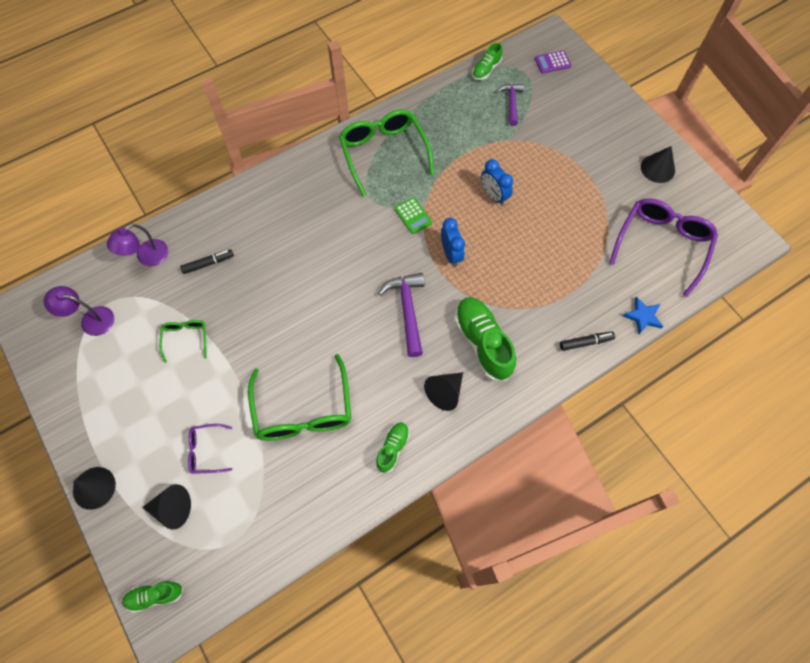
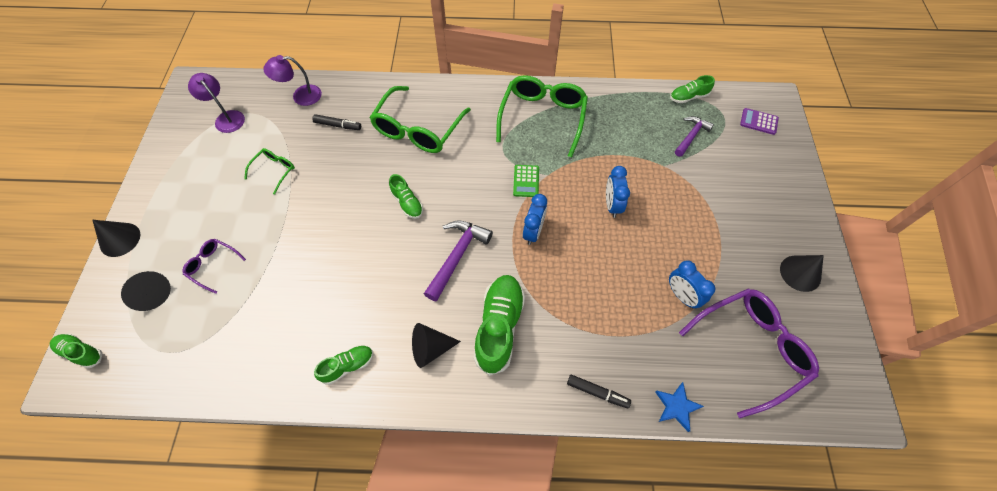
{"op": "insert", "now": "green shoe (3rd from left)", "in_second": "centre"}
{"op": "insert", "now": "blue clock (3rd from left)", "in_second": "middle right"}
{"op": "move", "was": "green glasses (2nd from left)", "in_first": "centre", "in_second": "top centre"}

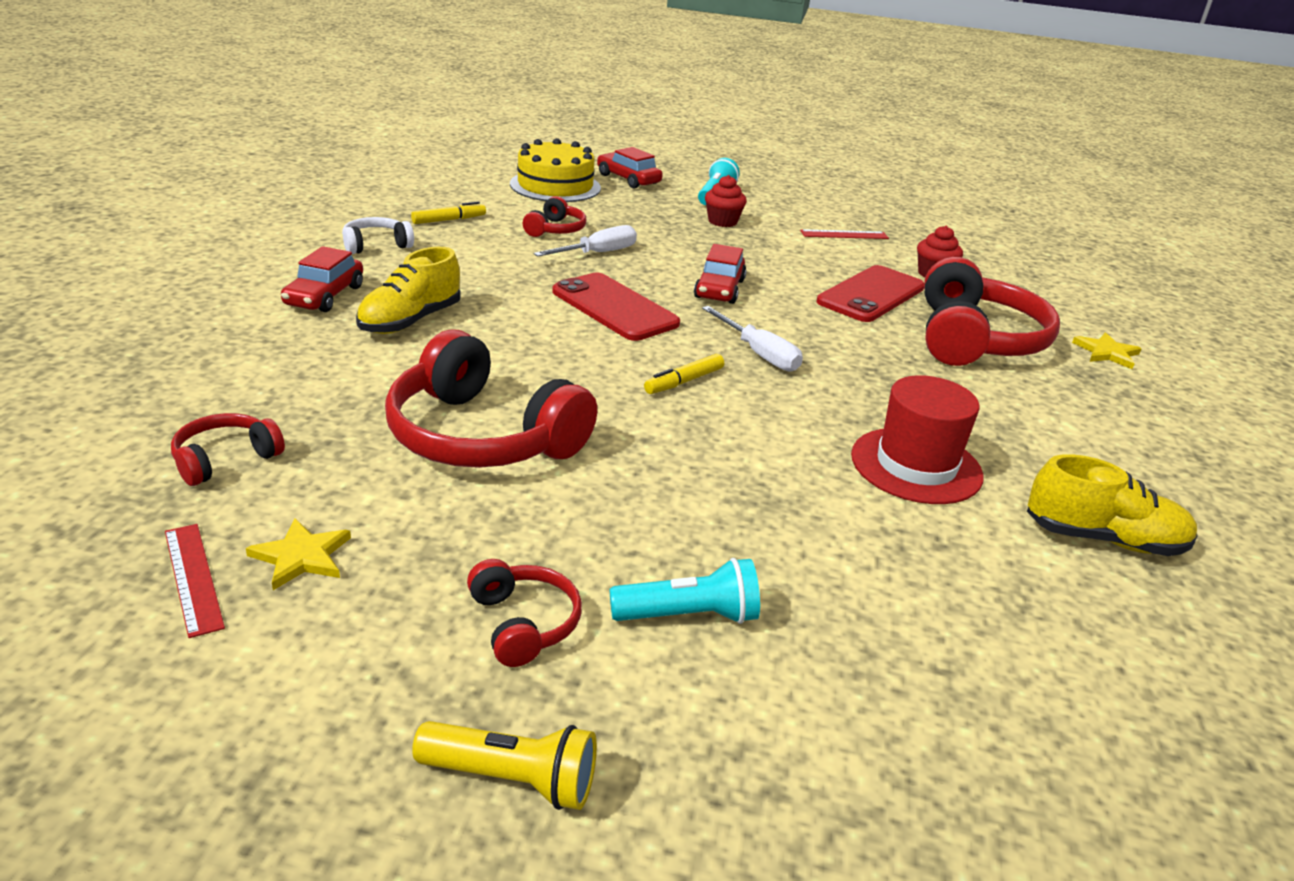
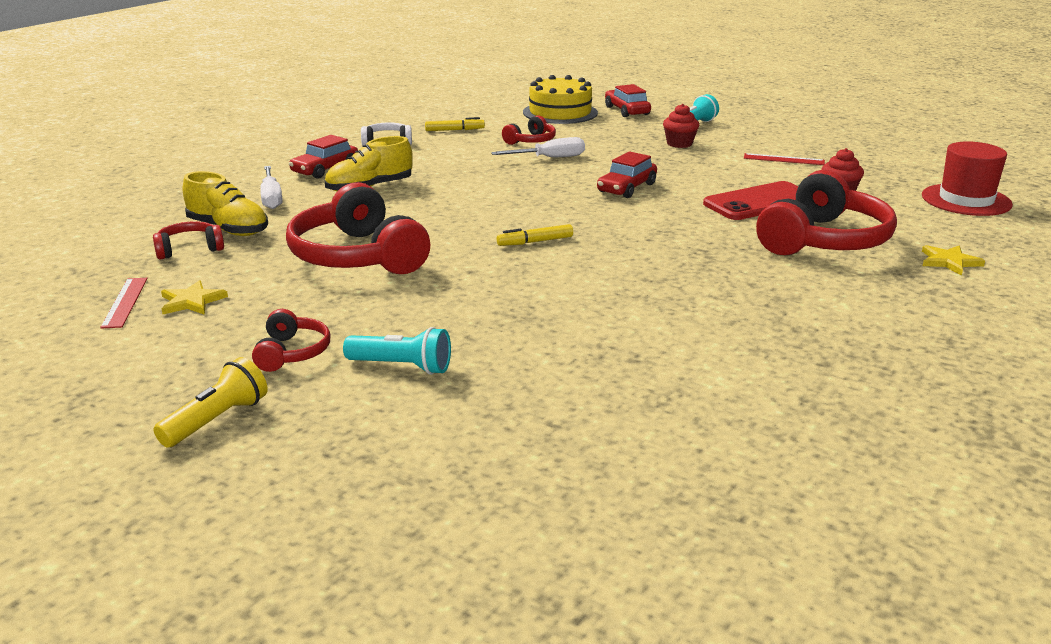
{"op": "delete", "was": "red phone (1st from left)", "in_first": "centre"}
{"op": "move", "was": "white screwdriver (2nd from left in the first image)", "now": "white screwdriver (1st from left)", "in_first": "centre", "in_second": "top left"}
{"op": "move", "was": "red hat", "in_first": "middle right", "in_second": "top right"}
{"op": "move", "was": "yellow shoe (2nd from left in the first image)", "now": "yellow shoe (1st from left)", "in_first": "middle right", "in_second": "top left"}
{"op": "rotate", "was": "yellow flashlight", "in_first": "bottom centre", "in_second": "middle left", "clockwise": -90}

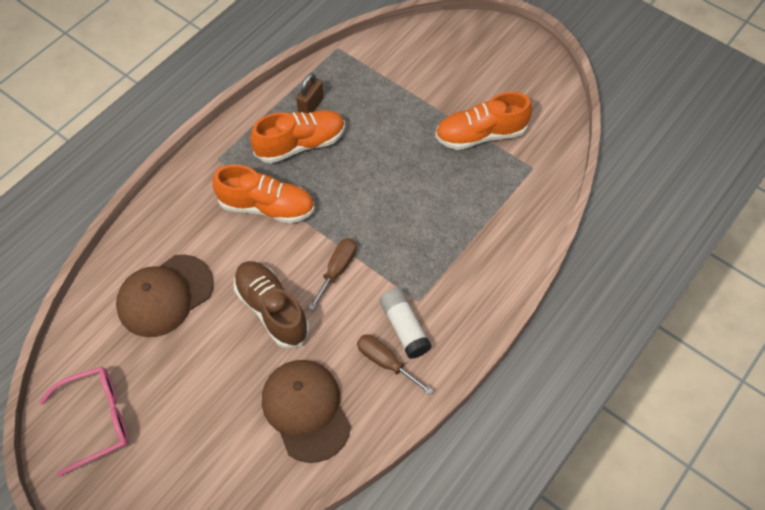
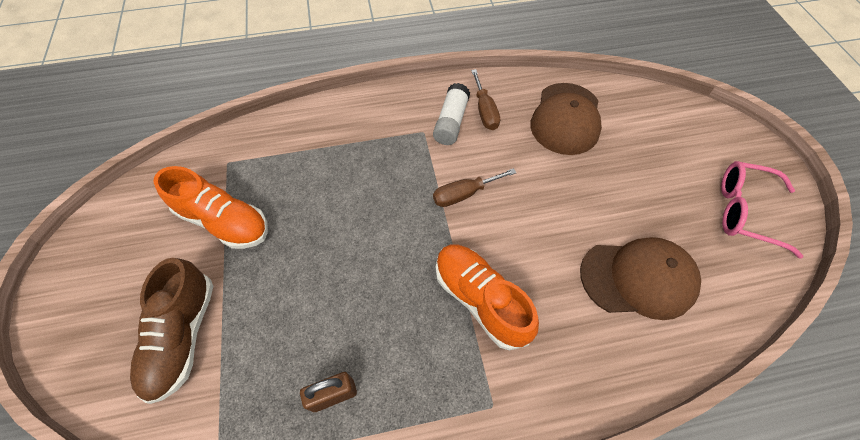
{"op": "delete", "was": "orange shoe (2nd from left)", "in_first": "top centre"}
{"op": "move", "was": "brown shoe", "in_first": "centre", "in_second": "bottom left"}

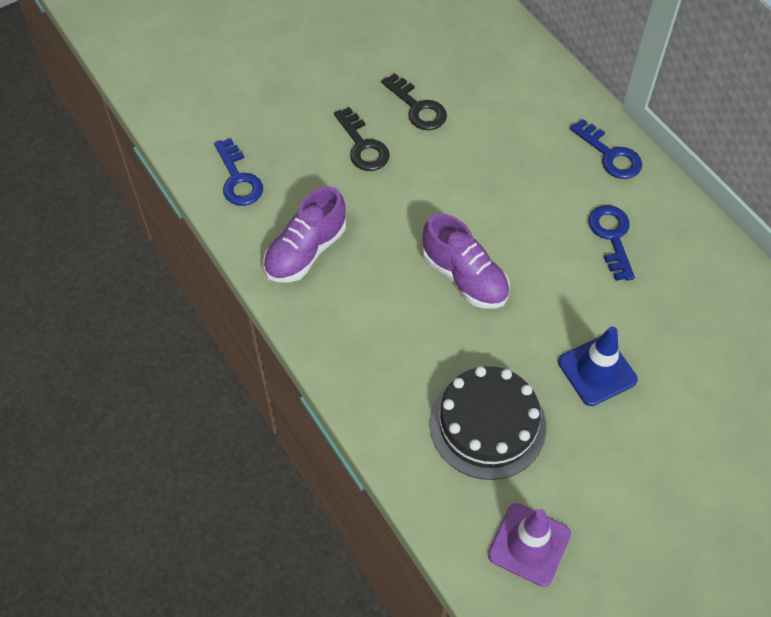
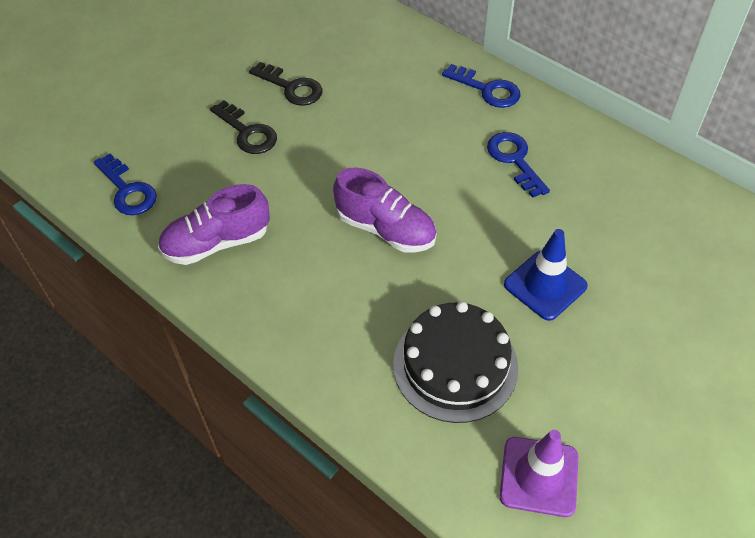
{"op": "rotate", "was": "purple shoe (1st from left)", "in_first": "centre", "in_second": "middle left", "clockwise": 45}

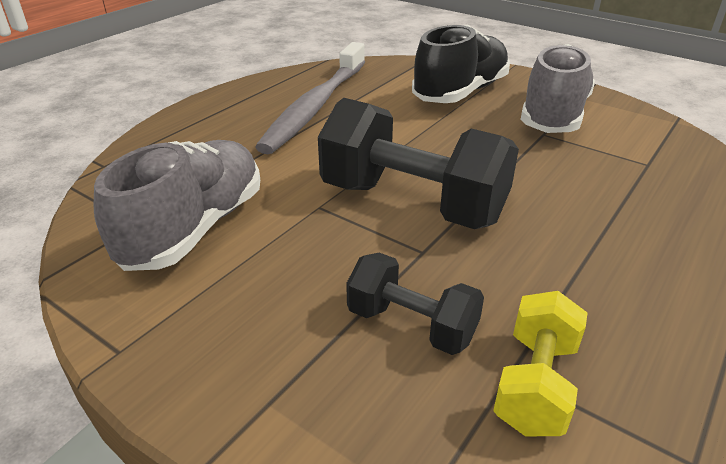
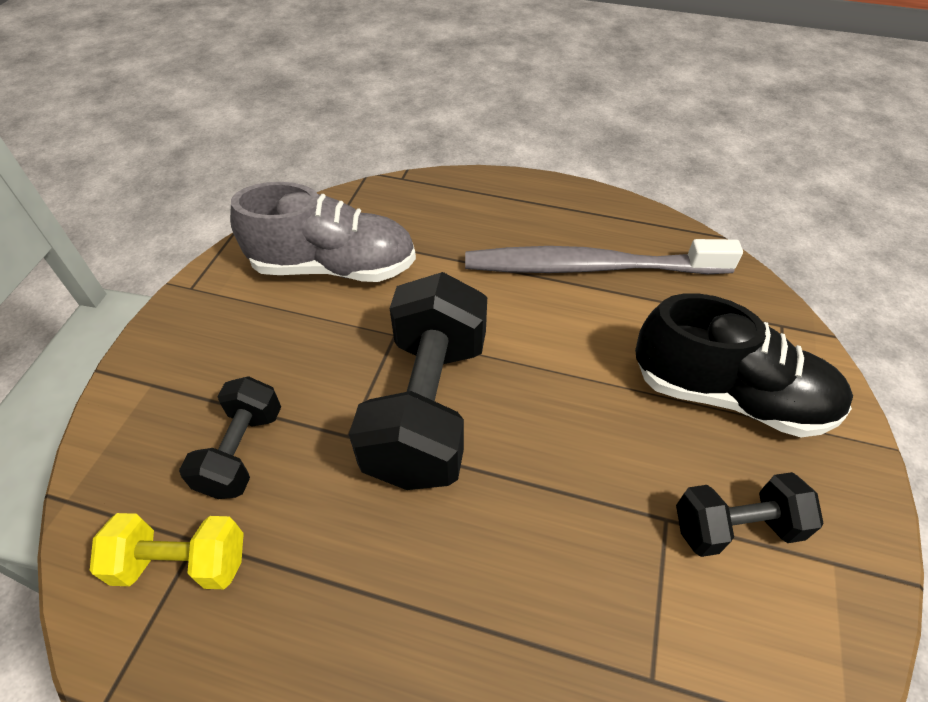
{"op": "replace", "was": "grey shoe (2nd from left)", "now": "black dumbbell (3rd from left)", "in_first": "top right", "in_second": "bottom right"}

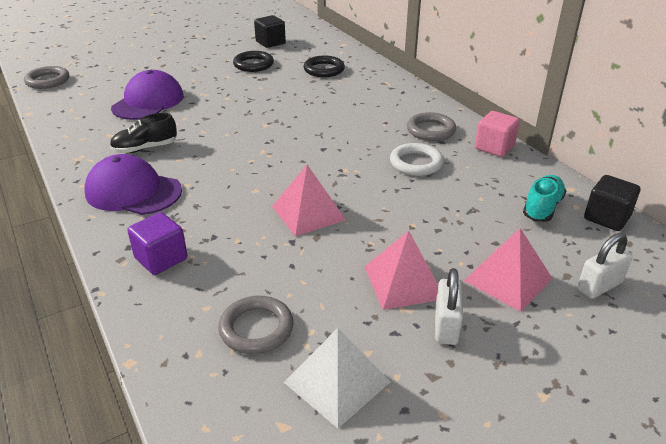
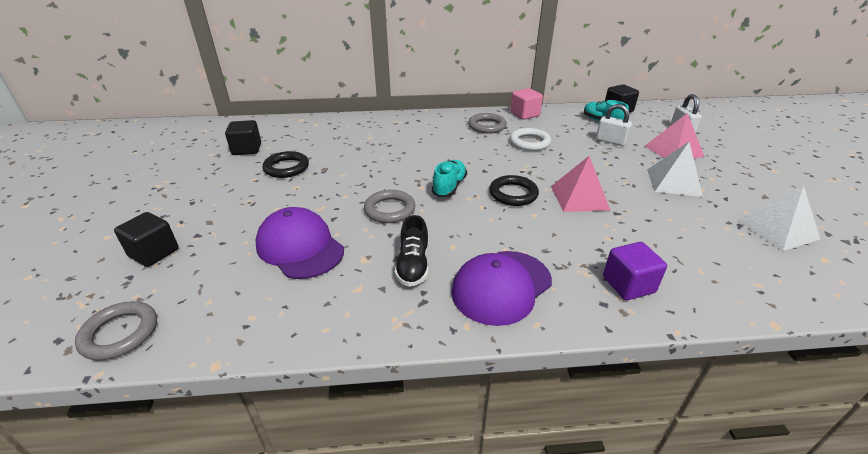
{"op": "insert", "now": "black cube (1st from left)", "in_second": "middle left"}
{"op": "insert", "now": "turquoise shoe (1st from left)", "in_second": "centre"}
{"op": "move", "was": "grey ring (2nd from left)", "in_first": "bottom centre", "in_second": "centre"}
{"op": "move", "was": "black ring (2nd from left)", "in_first": "top centre", "in_second": "centre"}
{"op": "move", "was": "white padlock (1st from left)", "in_first": "bottom right", "in_second": "top right"}
{"op": "recolor", "was": "pink pyramid (2nd from left)", "now": "white pyramid (1st from left)", "in_first": "centre", "in_second": "middle right"}

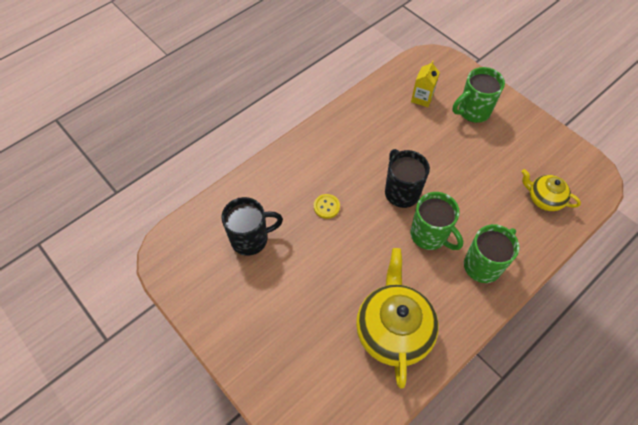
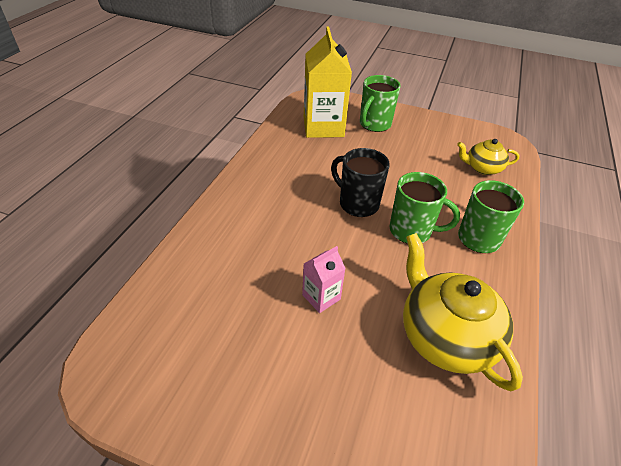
{"op": "delete", "was": "black mug (1st from left)", "in_first": "centre"}
{"op": "delete", "was": "yellow button", "in_first": "centre"}
{"op": "insert", "now": "pink carton", "in_second": "centre"}
{"op": "resize", "was": "yellow carton", "in_first": "top centre", "in_second": "top centre", "ratio": 2.03}

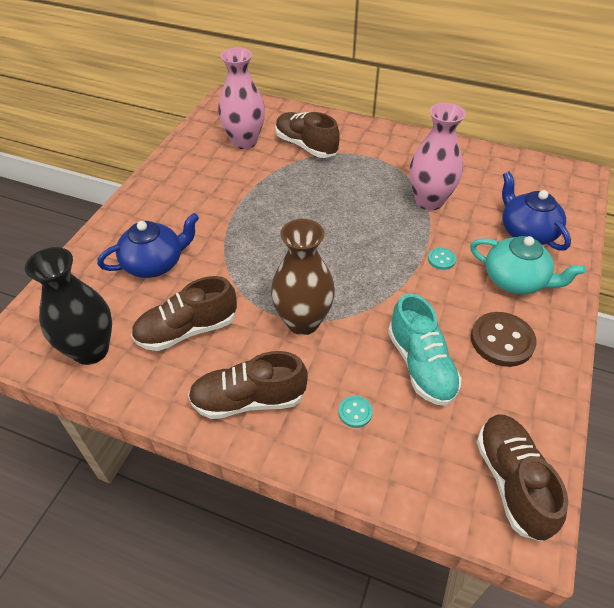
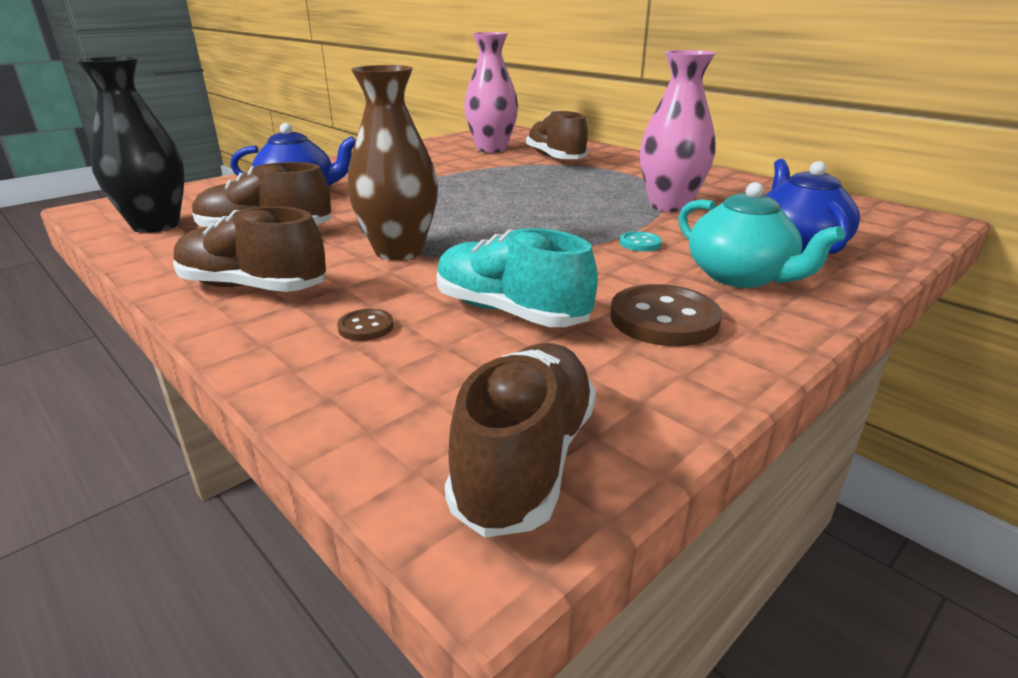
{"op": "recolor", "was": "turquoise button (1st from left)", "now": "brown button (1st from left)", "in_first": "bottom centre", "in_second": "centre"}
{"op": "rotate", "was": "turquoise shoe", "in_first": "middle right", "in_second": "centre", "clockwise": 120}

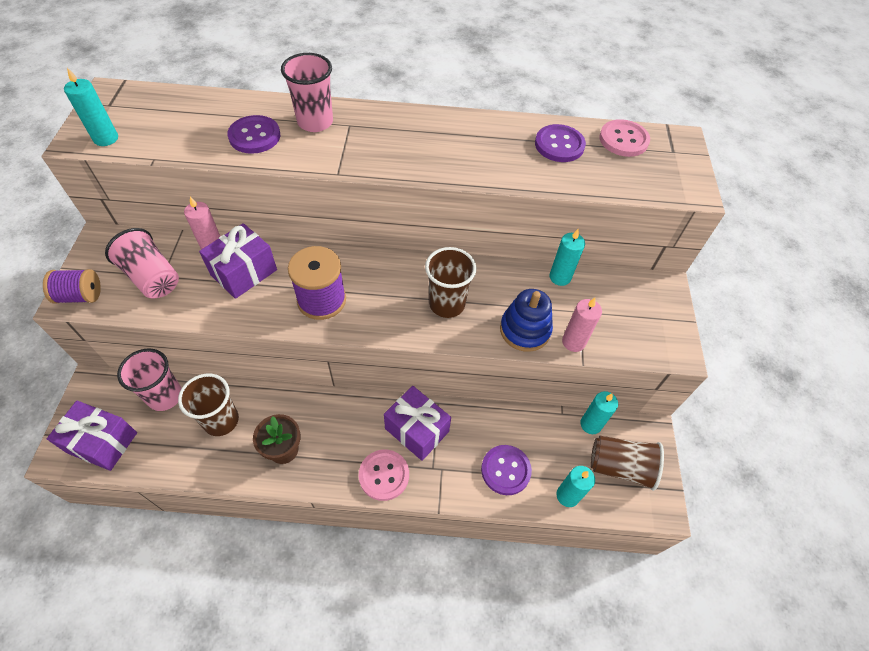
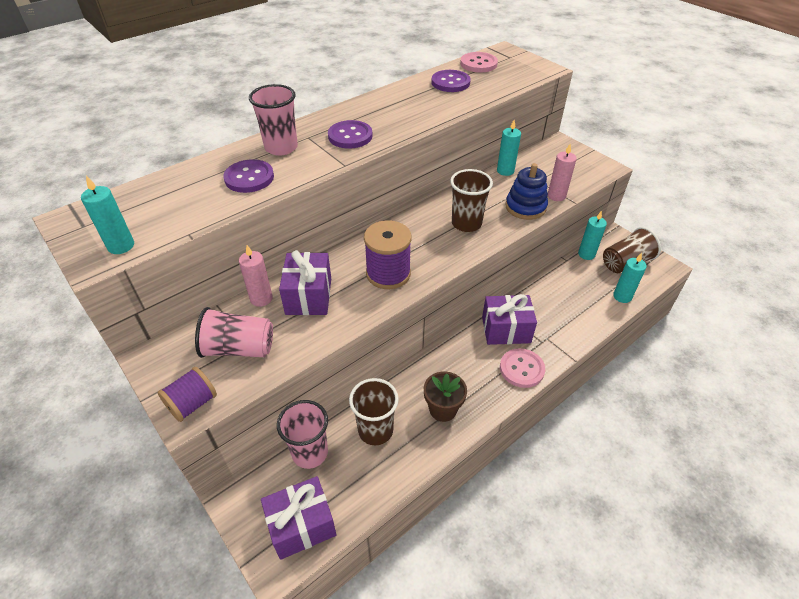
{"op": "move", "was": "purple button (2nd from left)", "in_first": "bottom centre", "in_second": "top centre"}

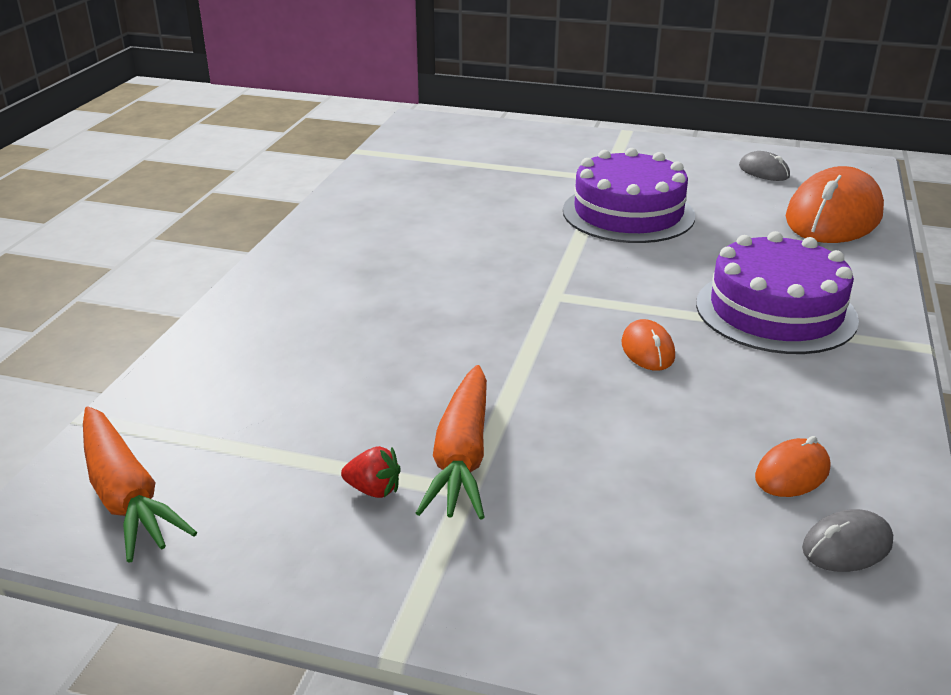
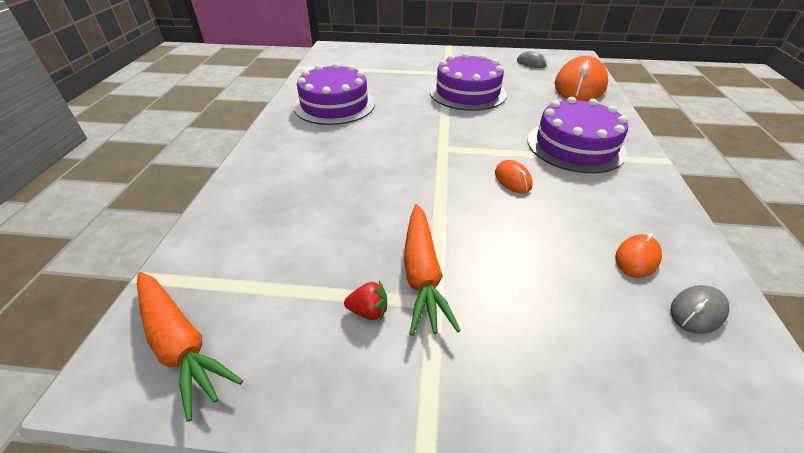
{"op": "insert", "now": "purple cake (1st from left)", "in_second": "top centre"}

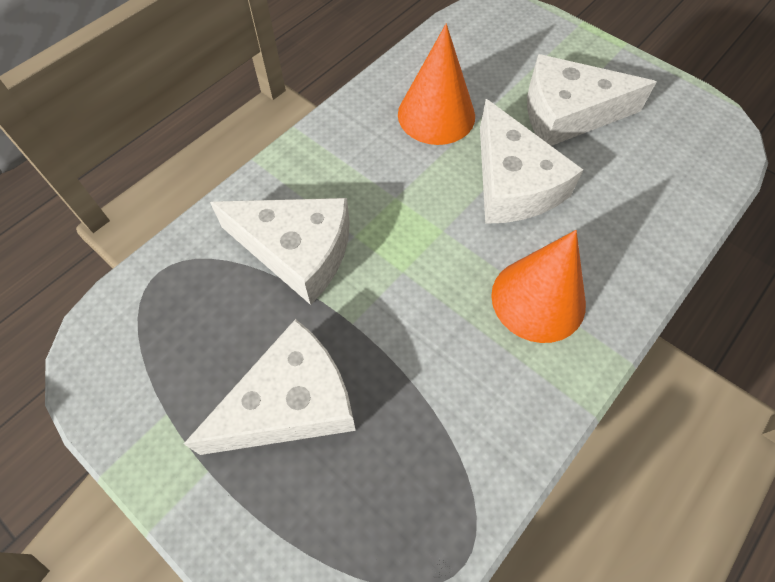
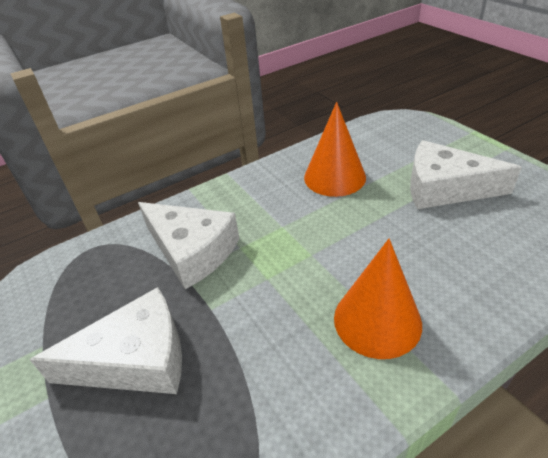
{"op": "delete", "was": "white cheese (3rd from left)", "in_first": "top right"}

